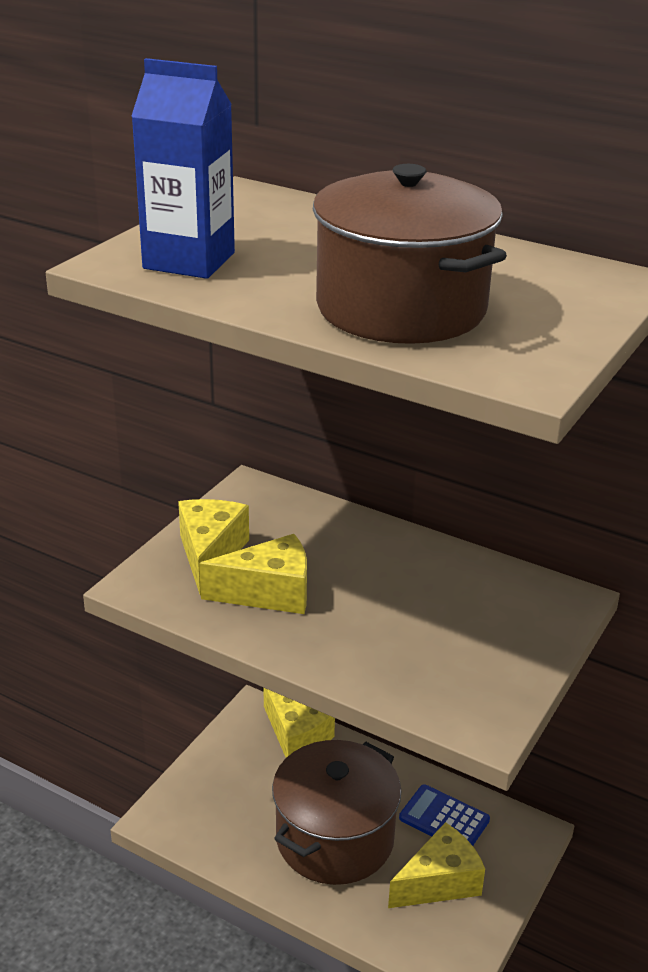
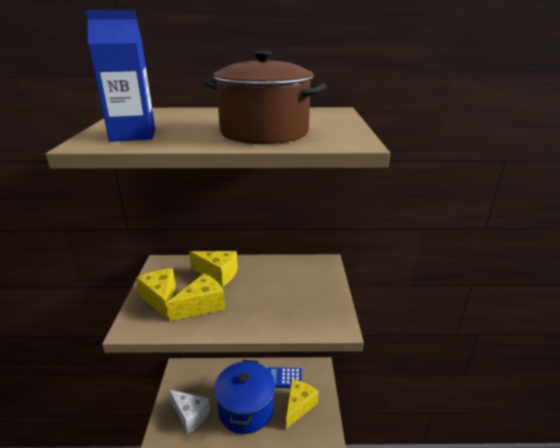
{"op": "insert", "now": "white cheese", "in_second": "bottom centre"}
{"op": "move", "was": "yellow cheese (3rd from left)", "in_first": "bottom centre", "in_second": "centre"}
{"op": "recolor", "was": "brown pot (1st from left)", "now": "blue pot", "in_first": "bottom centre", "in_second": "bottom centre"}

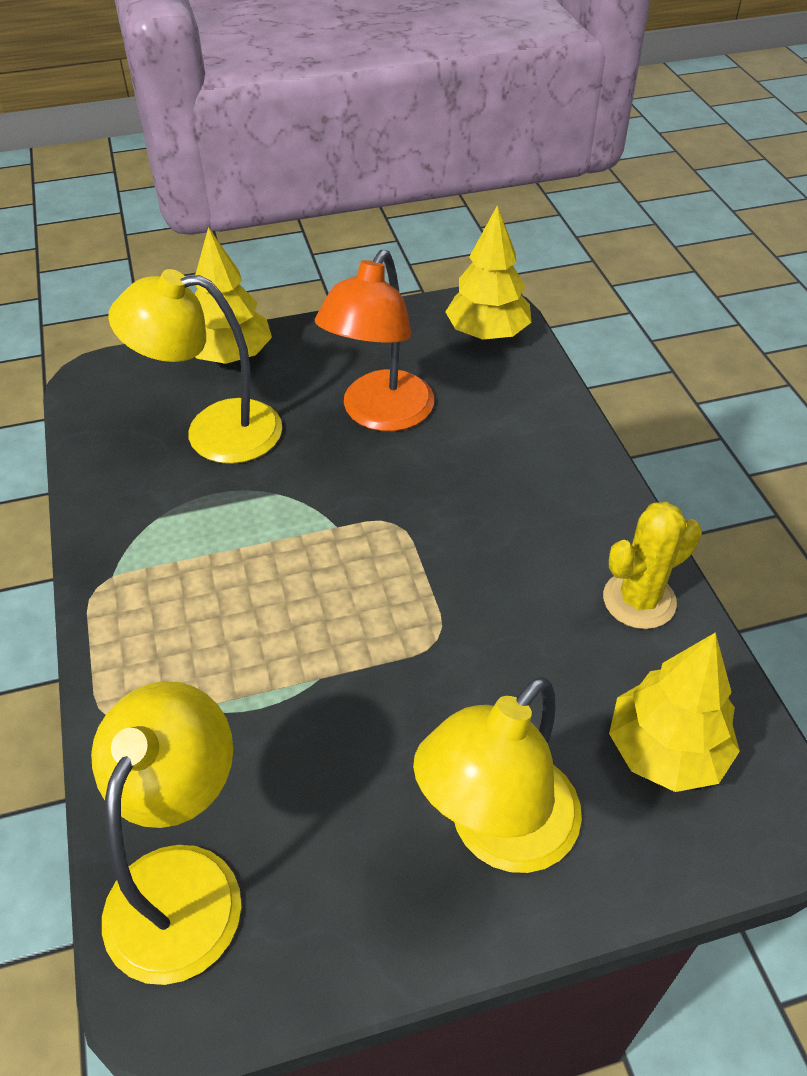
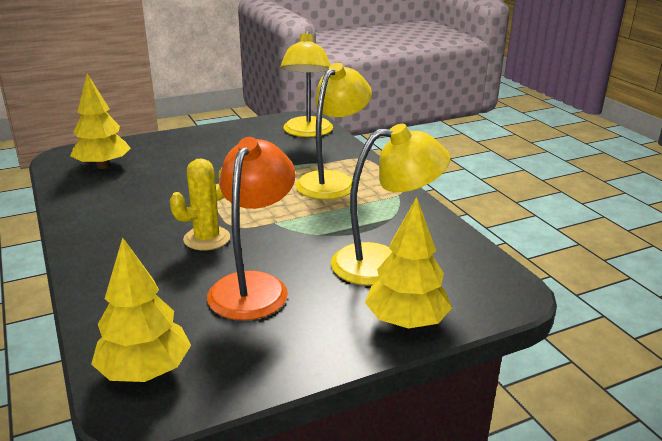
{"op": "move", "was": "yellow lamp (3rd from left in the first image)", "now": "yellow lamp (2nd from left)", "in_first": "bottom centre", "in_second": "top centre"}
{"op": "move", "was": "yellow cactus", "in_first": "middle right", "in_second": "middle left"}

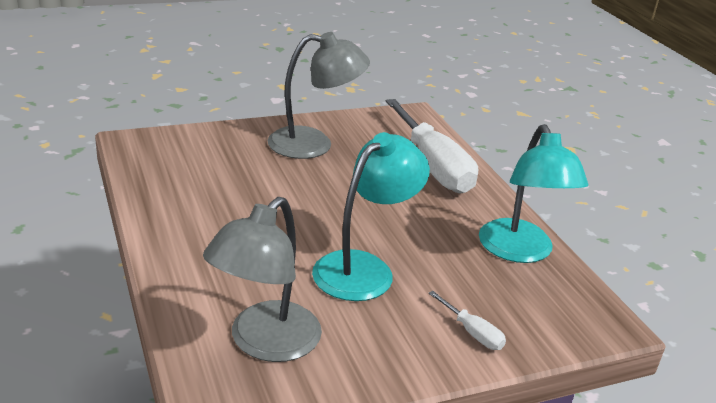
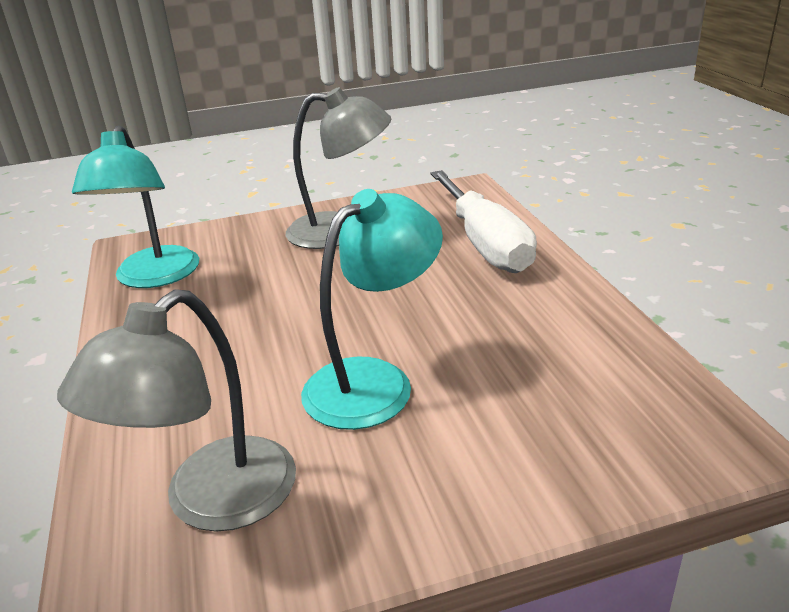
{"op": "delete", "was": "white screwdriver (2nd from left)", "in_first": "bottom centre"}
{"op": "move", "was": "turquoise lamp (2nd from left in the first image)", "now": "turquoise lamp (1st from left)", "in_first": "middle right", "in_second": "middle left"}

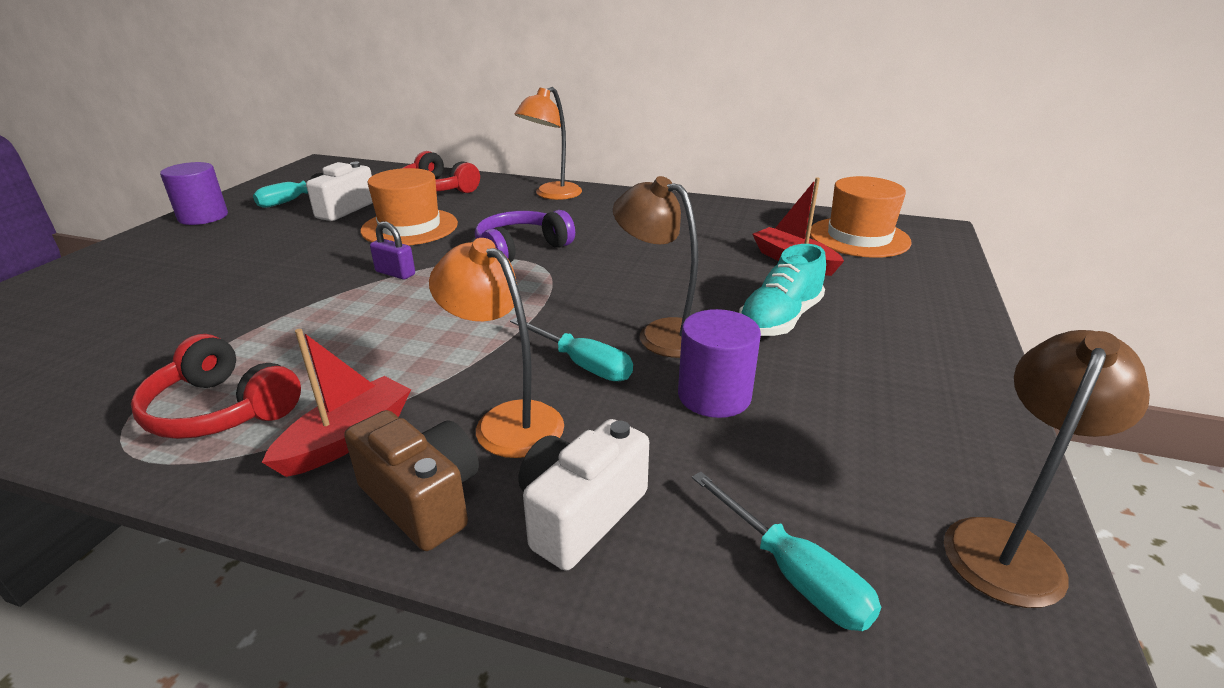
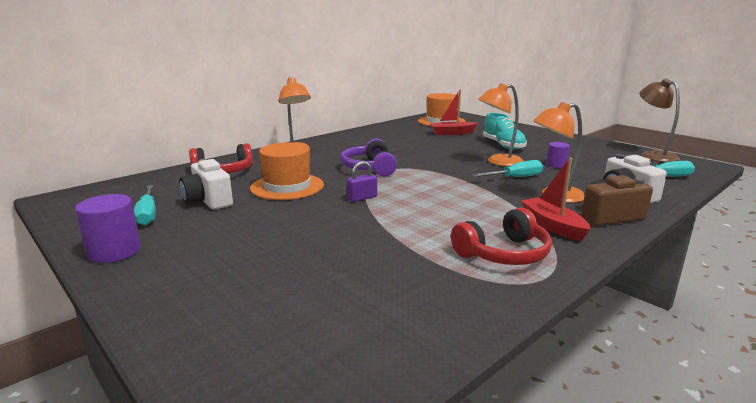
{"op": "recolor", "was": "brown lamp (1st from left)", "now": "orange lamp (2nd from left)", "in_first": "centre", "in_second": "top centre"}
{"op": "resize", "was": "purple cylinder (2nd from left)", "in_first": "centre", "in_second": "middle right", "ratio": 0.62}

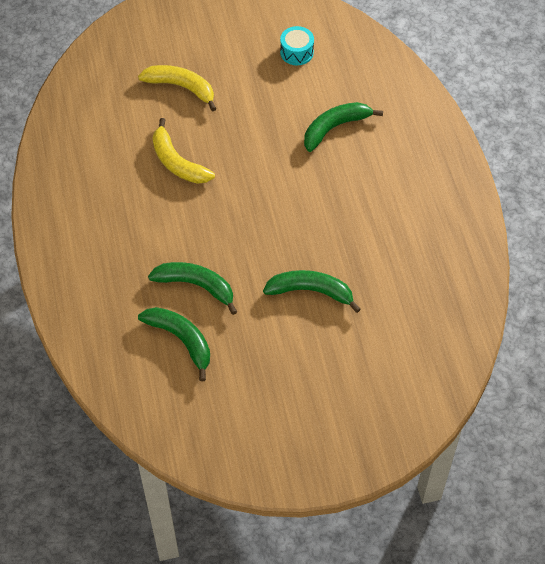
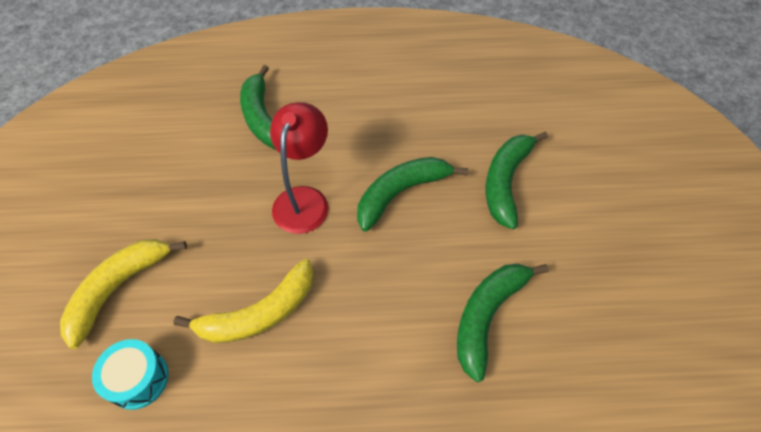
{"op": "insert", "now": "red lamp", "in_second": "centre"}
{"op": "move", "was": "green banana (1st from left in the first image)", "now": "green banana (2nd from left)", "in_first": "middle left", "in_second": "centre"}
{"op": "move", "was": "turquoise drum", "in_first": "top centre", "in_second": "bottom left"}

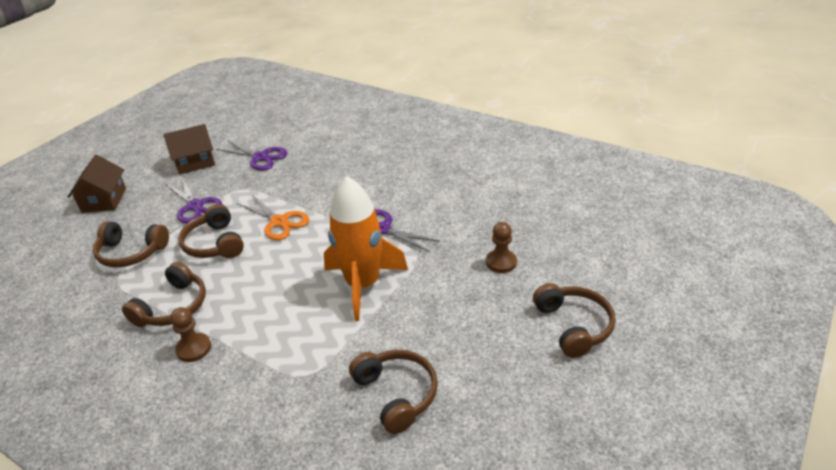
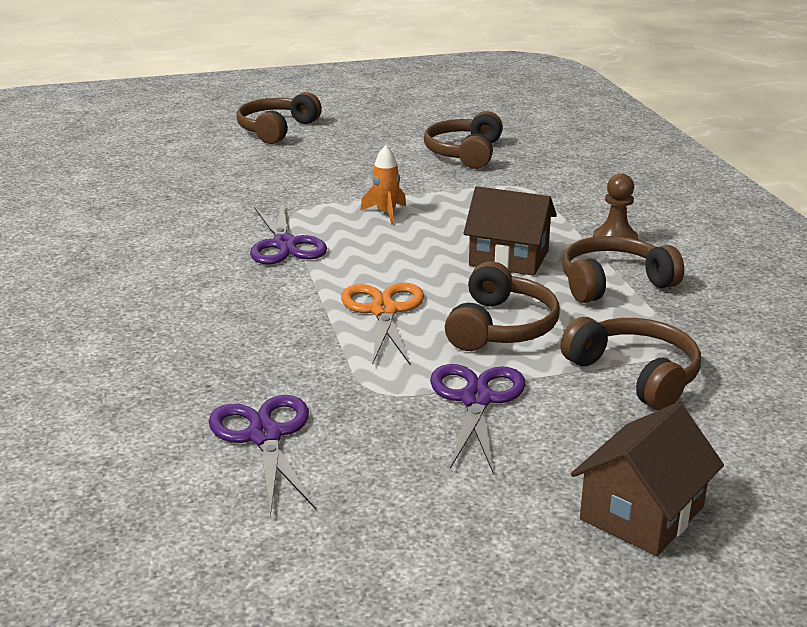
{"op": "delete", "was": "brown pawn (2nd from left)", "in_first": "centre"}
{"op": "move", "was": "brown house (2nd from left in the first image)", "now": "brown house (1st from left)", "in_first": "top left", "in_second": "centre"}
{"op": "resize", "was": "orange rocket", "in_first": "centre", "in_second": "top centre", "ratio": 0.41}

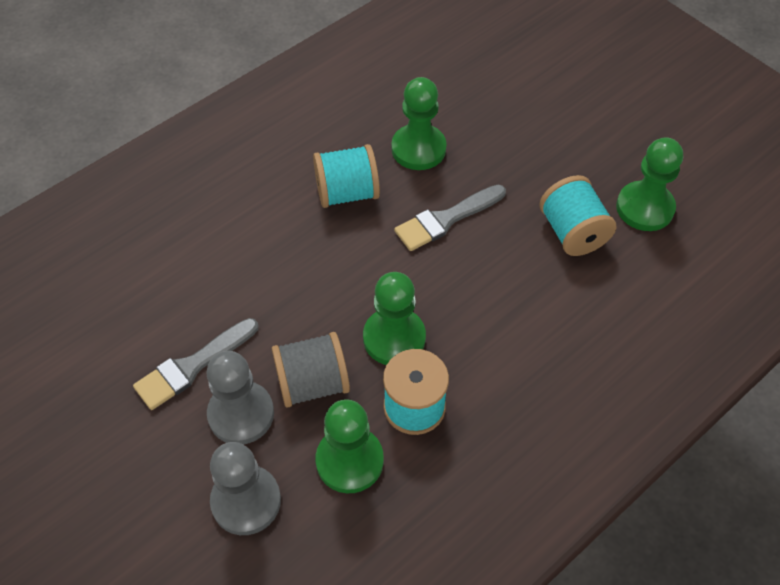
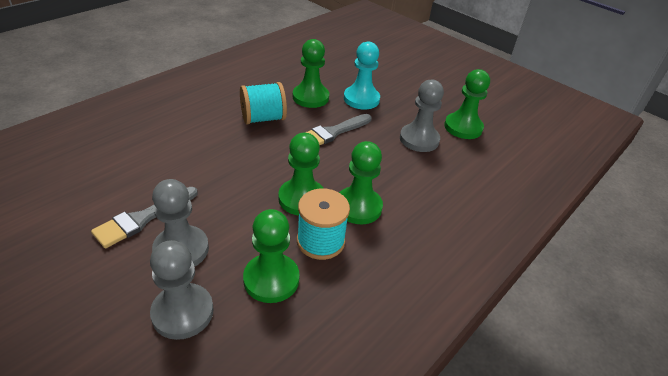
{"op": "delete", "was": "grey spool", "in_first": "centre"}
{"op": "insert", "now": "green pawn (4th from left)", "in_second": "centre"}
{"op": "insert", "now": "turquoise pawn", "in_second": "top centre"}
{"op": "replace", "was": "turquoise spool (3rd from left)", "now": "grey pawn (3rd from left)", "in_first": "middle right", "in_second": "top centre"}

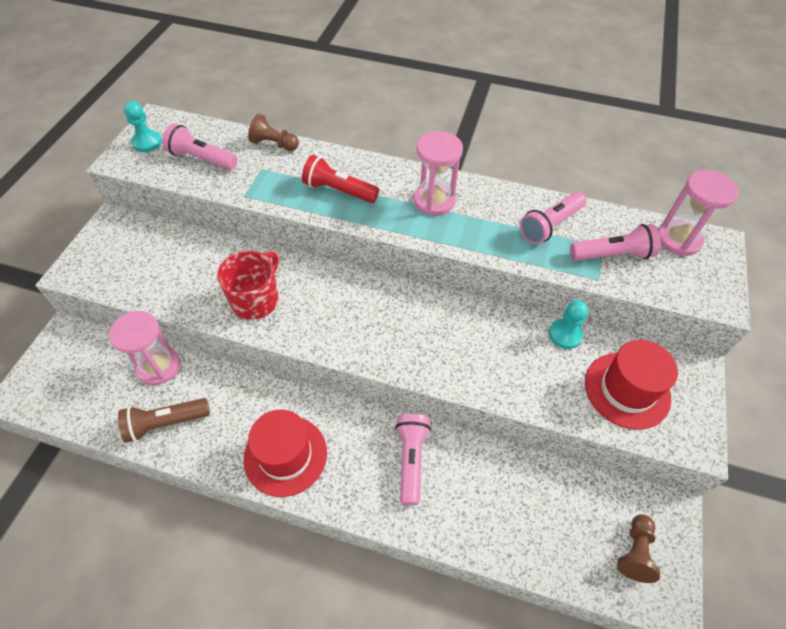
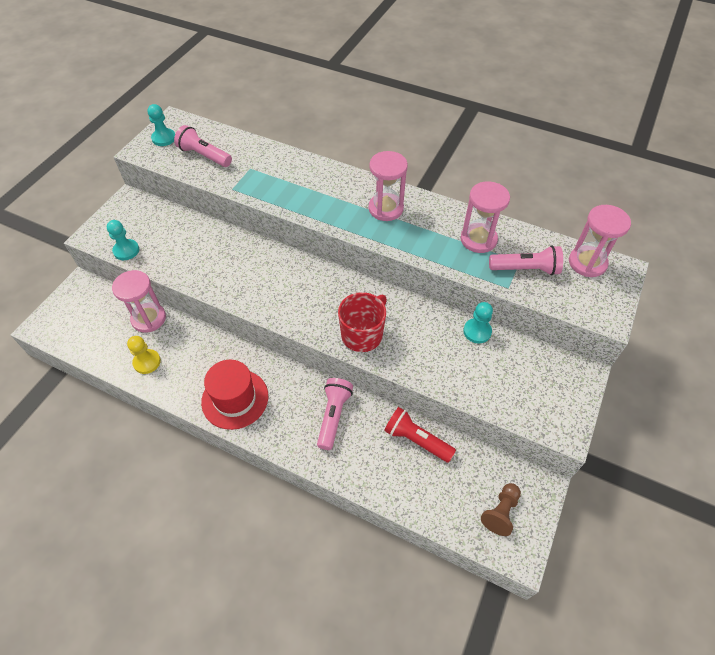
{"op": "delete", "was": "brown pawn (1st from left)", "in_first": "top centre"}
{"op": "delete", "was": "red hat (2nd from left)", "in_first": "middle right"}
{"op": "insert", "now": "turquoise pawn (1st from left)", "in_second": "middle left"}
{"op": "move", "was": "red mug", "in_first": "middle left", "in_second": "centre"}
{"op": "move", "was": "red flashlight", "in_first": "top centre", "in_second": "centre"}
{"op": "replace", "was": "brown flashlight", "now": "yellow pawn", "in_first": "bottom left", "in_second": "middle left"}
{"op": "replace", "was": "pink flashlight (3rd from left)", "now": "pink hourglass (3rd from left)", "in_first": "middle right", "in_second": "top right"}

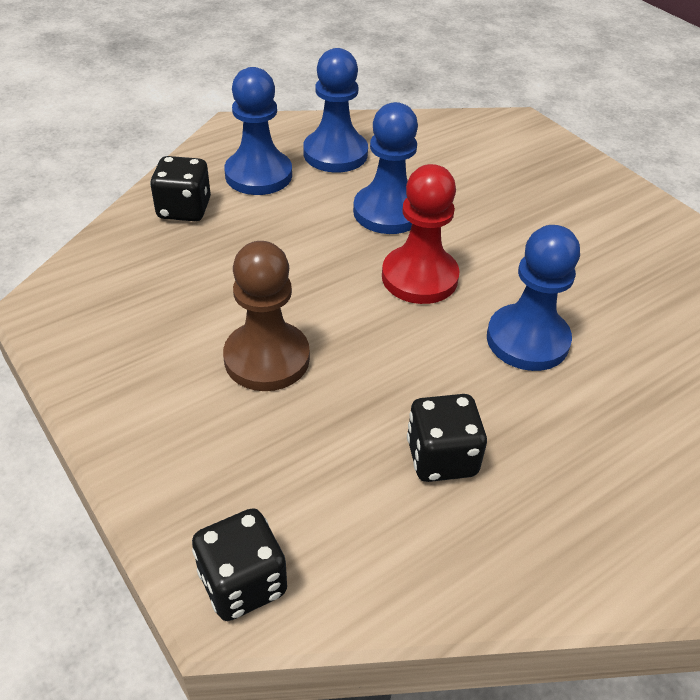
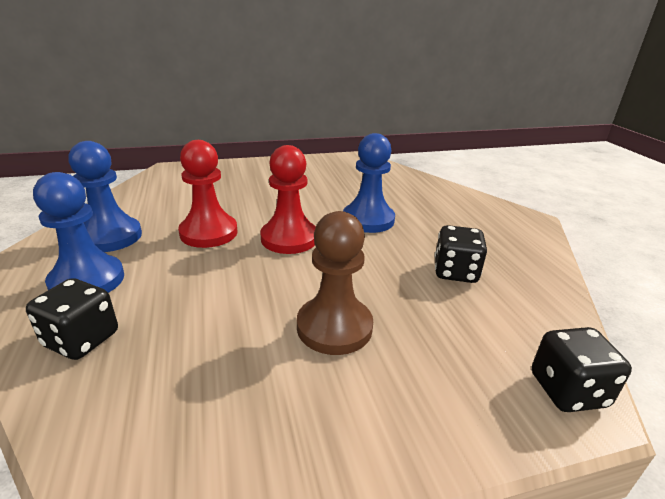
{"op": "recolor", "was": "blue pawn (3rd from left)", "now": "red pawn (1st from left)", "in_first": "top centre", "in_second": "middle left"}

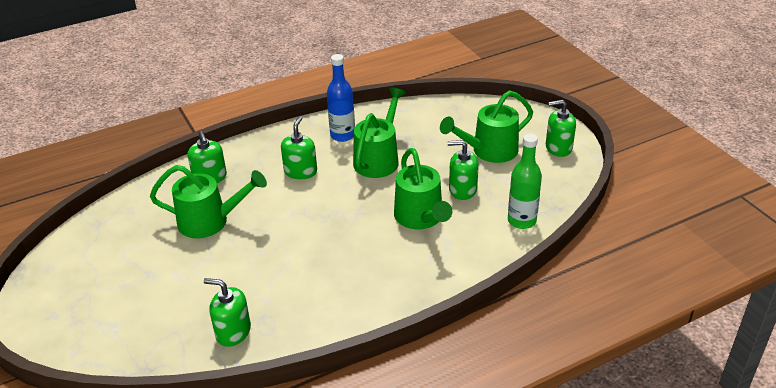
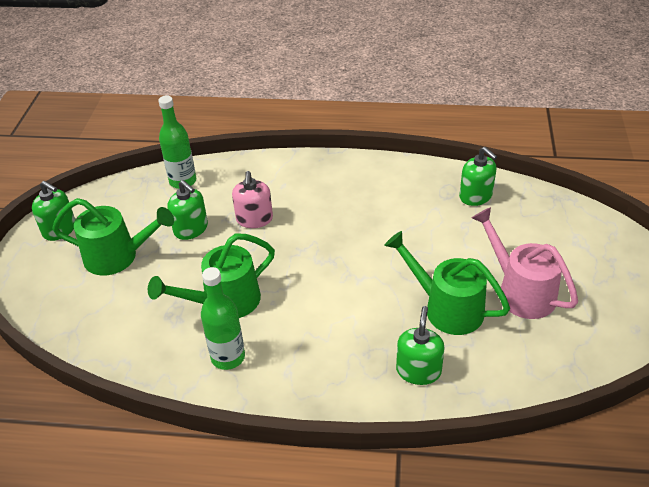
{"op": "delete", "was": "green soap dispenser (3rd from left)", "in_first": "centre"}
{"op": "insert", "now": "pink watering can", "in_second": "middle right"}
{"op": "replace", "was": "green watering can (3rd from left)", "now": "pink soap dispenser", "in_first": "centre", "in_second": "centre"}
{"op": "recolor", "was": "blue bottle", "now": "green bottle (2nd from left)", "in_first": "top centre", "in_second": "centre"}

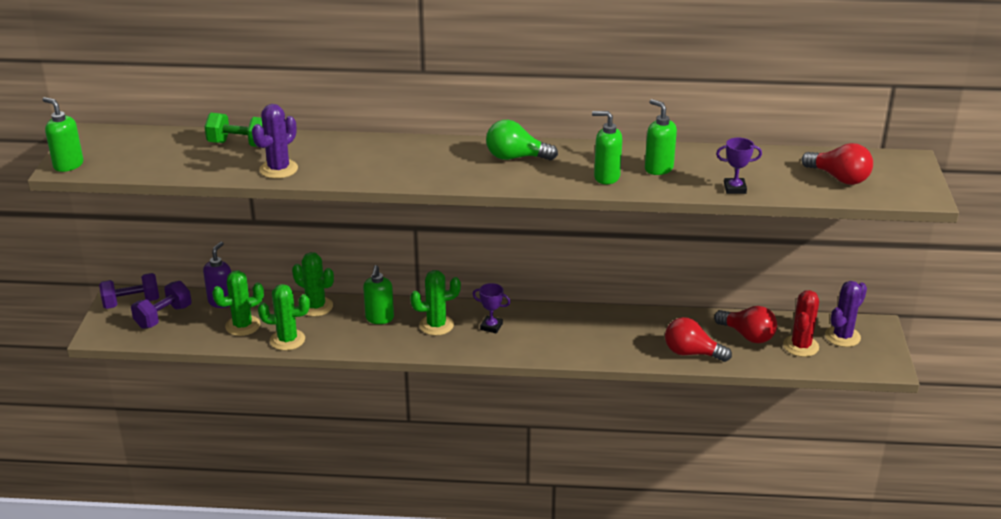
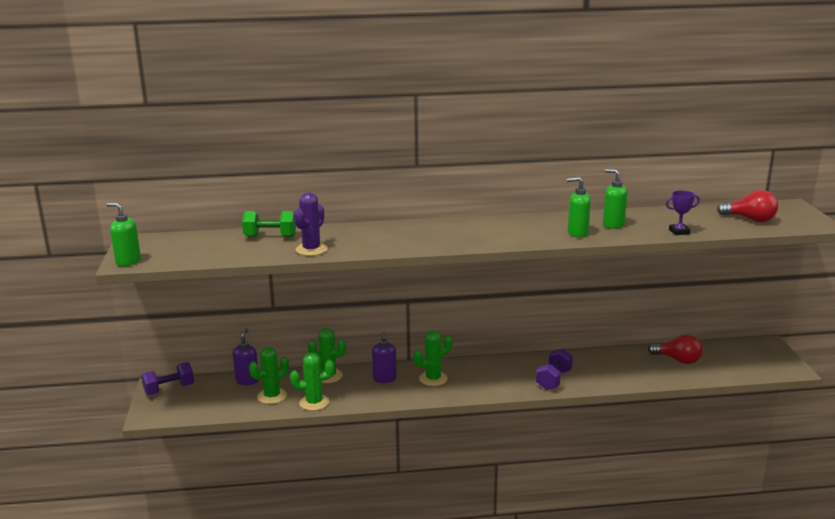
{"op": "delete", "was": "purple trophy (1st from left)", "in_first": "centre"}
{"op": "delete", "was": "green light bulb", "in_first": "top centre"}
{"op": "delete", "was": "red light bulb (1st from left)", "in_first": "middle right"}
{"op": "delete", "was": "red cactus", "in_first": "middle right"}
{"op": "delete", "was": "purple cactus (2nd from left)", "in_first": "middle right"}
{"op": "move", "was": "purple dumbbell (2nd from left)", "in_first": "middle left", "in_second": "bottom centre"}
{"op": "recolor", "was": "green soap dispenser (2nd from left)", "now": "purple soap dispenser (2nd from left)", "in_first": "centre", "in_second": "bottom centre"}

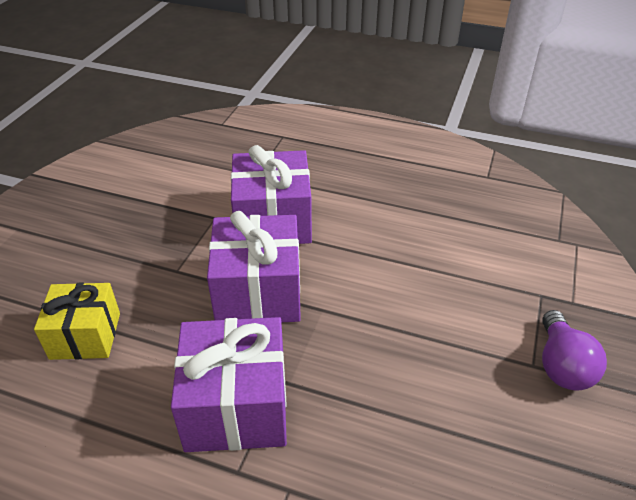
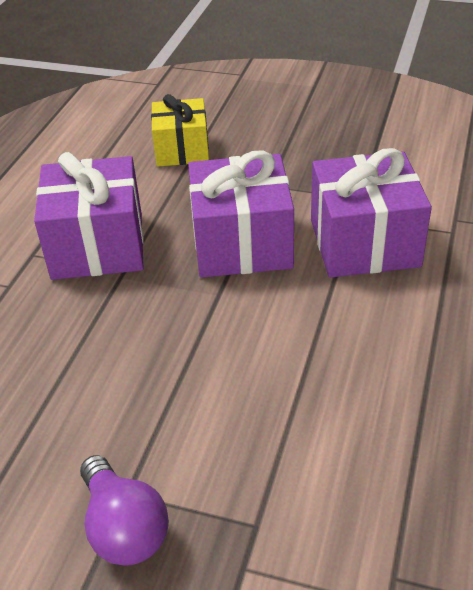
{"op": "rotate", "was": "purple light bulb", "in_first": "bottom right", "in_second": "bottom left", "clockwise": -120}

